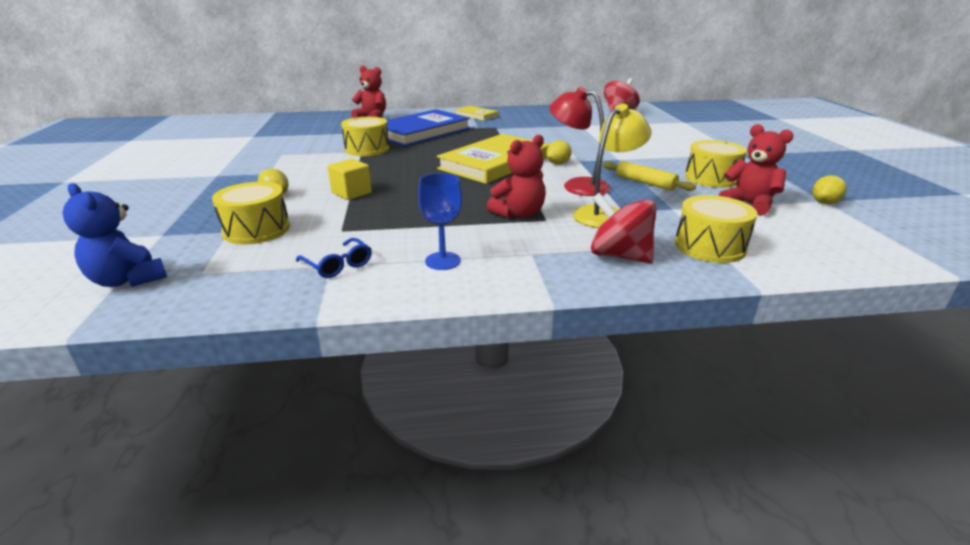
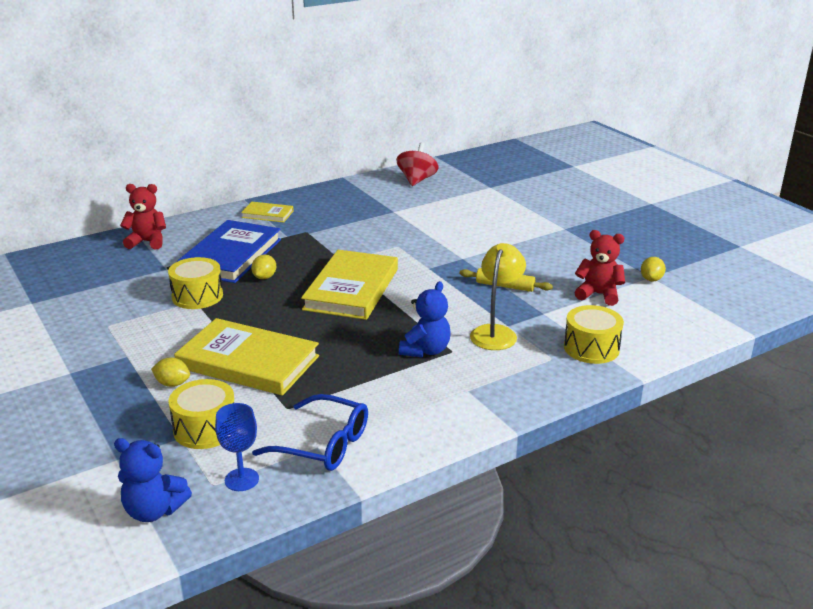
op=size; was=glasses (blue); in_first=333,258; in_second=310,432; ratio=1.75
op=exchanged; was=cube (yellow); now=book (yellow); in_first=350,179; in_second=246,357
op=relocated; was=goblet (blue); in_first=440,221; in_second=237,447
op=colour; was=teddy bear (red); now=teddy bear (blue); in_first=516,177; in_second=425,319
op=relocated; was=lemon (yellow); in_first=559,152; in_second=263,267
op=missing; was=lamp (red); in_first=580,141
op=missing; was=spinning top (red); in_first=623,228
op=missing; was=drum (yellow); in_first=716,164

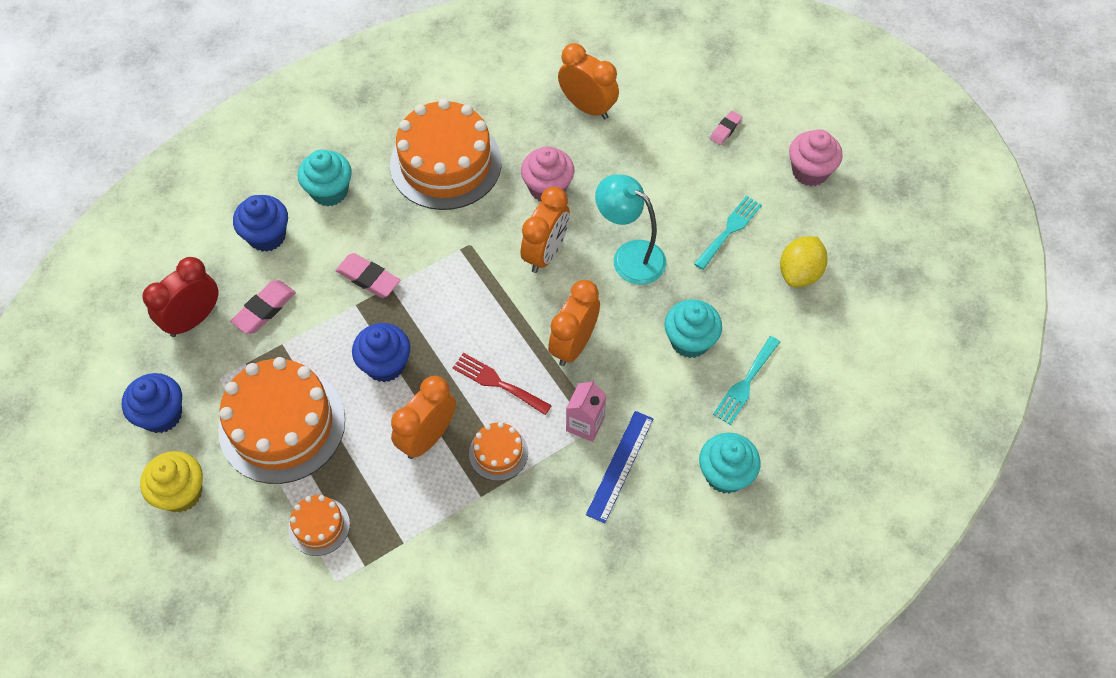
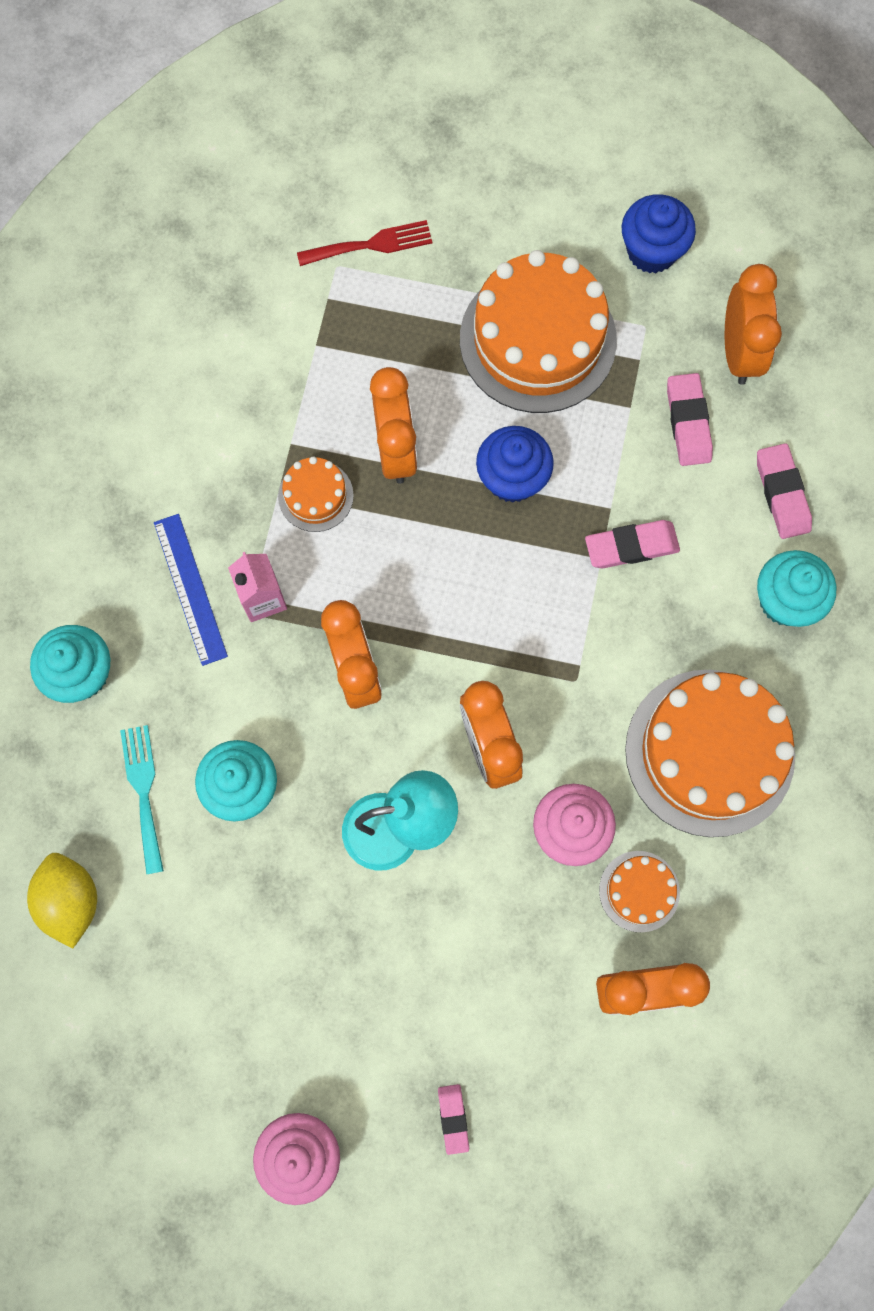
op=missing; was=cupcake (yellow); in_first=171,482
op=colour; was=clock (red); now=clock (orange); in_first=180,297; in_second=753,324
op=exchanged; was=cupcake (blue); now=eraser (pink); in_first=260,223; in_second=784,491
op=relocated; was=cake (orange); in_first=319,525; in_second=639,892
op=relocated; was=fork (red); in_first=502,384; in_second=364,243
op=missing; was=fork (turquoise); in_first=728,233
op=relocated; was=lemon (yellow); in_first=804,261; in_second=62,901

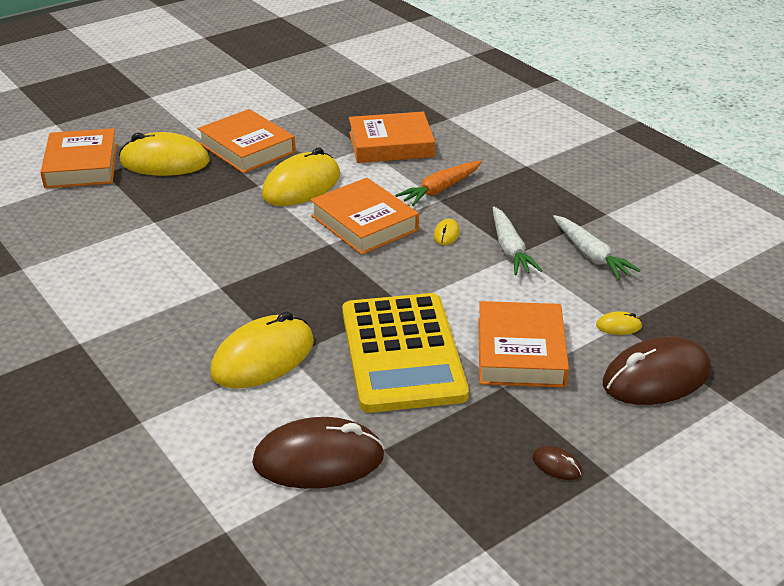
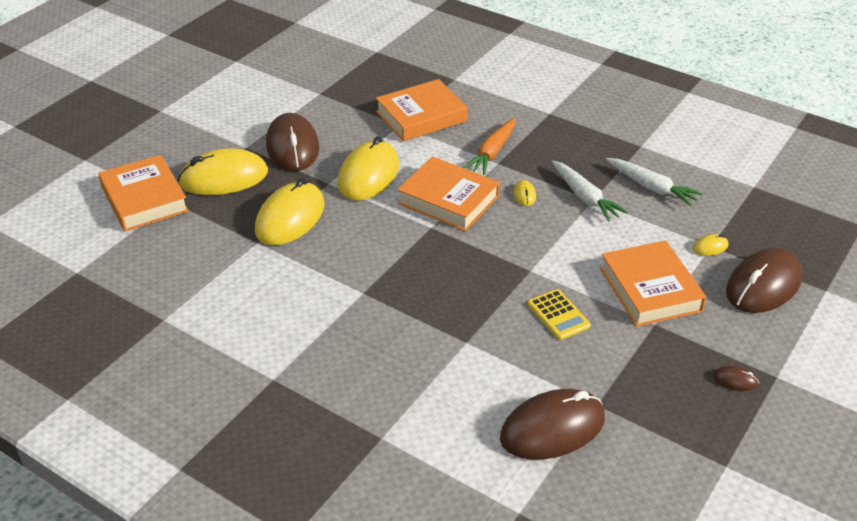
op=exchanged; was=book (orange); now=mouse (brown); in_first=246,141; in_second=292,142
op=relocated; was=mouse (yellow); in_first=262,350; in_second=290,211
op=size; was=calculator (yellow); in_first=405,353; in_second=559,314; ratio=0.42

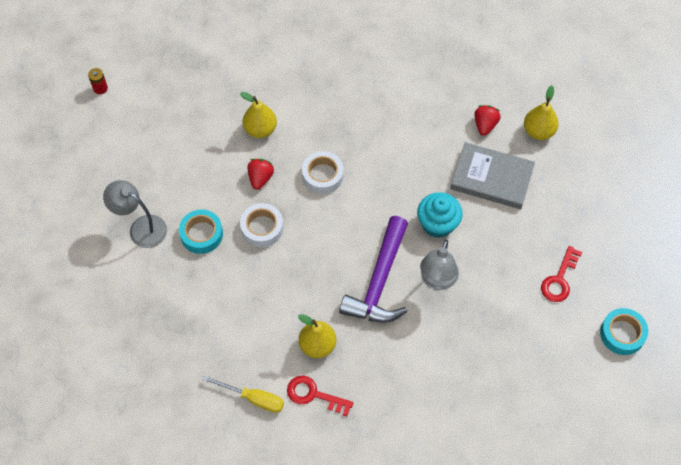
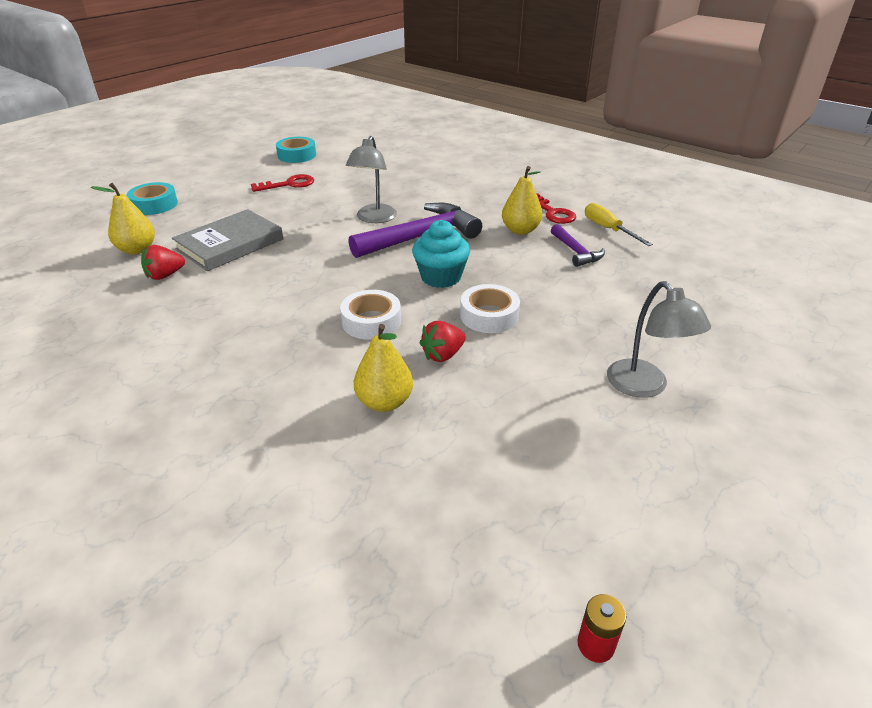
op=relocated; was=tape (turquoise); in_first=201,231; in_second=152,198
op=relocated; was=cupcake (turquoise); in_first=440,215; in_second=441,254
op=spun; was=lamp (grey); in_first=439,264; in_second=371,179; clockwise=135
op=spun; was=book (grey); in_first=492,175; in_second=227,240; clockwise=75
op=appeared; now=hammer (purple); in_second=578,245

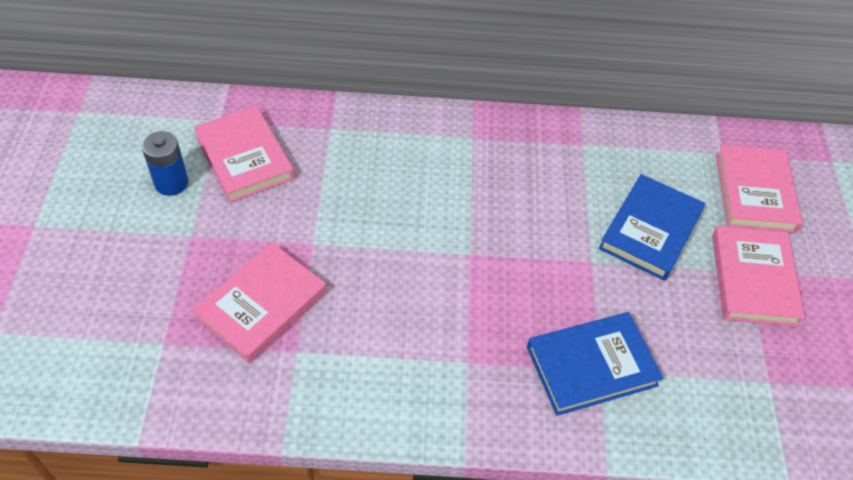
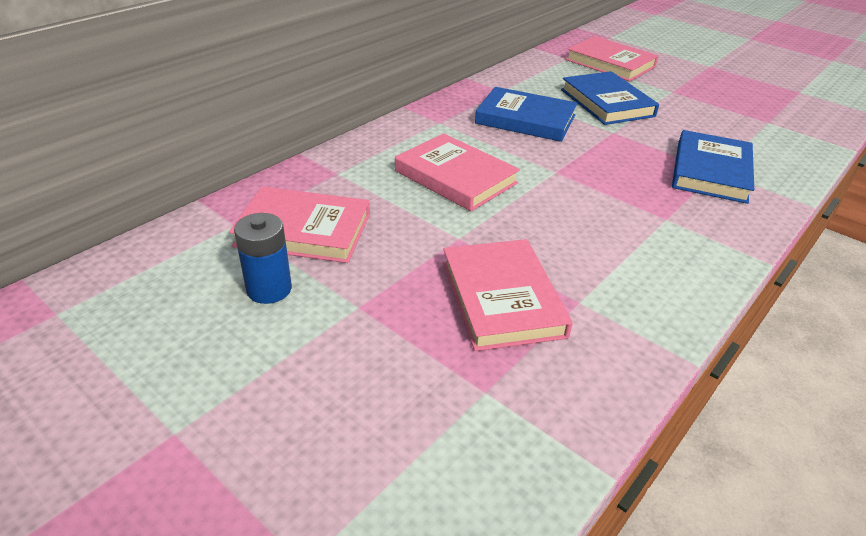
op=relocated; was=book (pink); in_first=758,276; in_second=457,172
op=appeared; now=book (blue); in_second=526,114

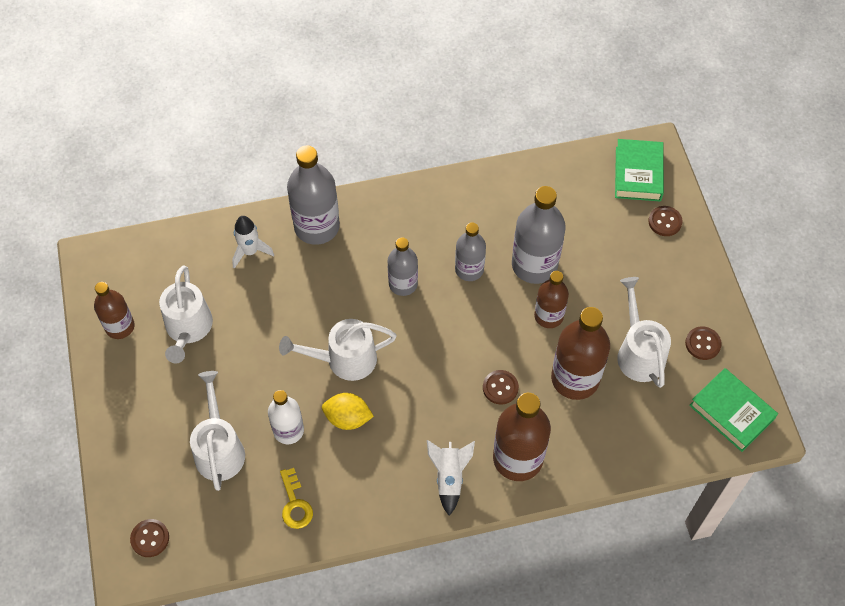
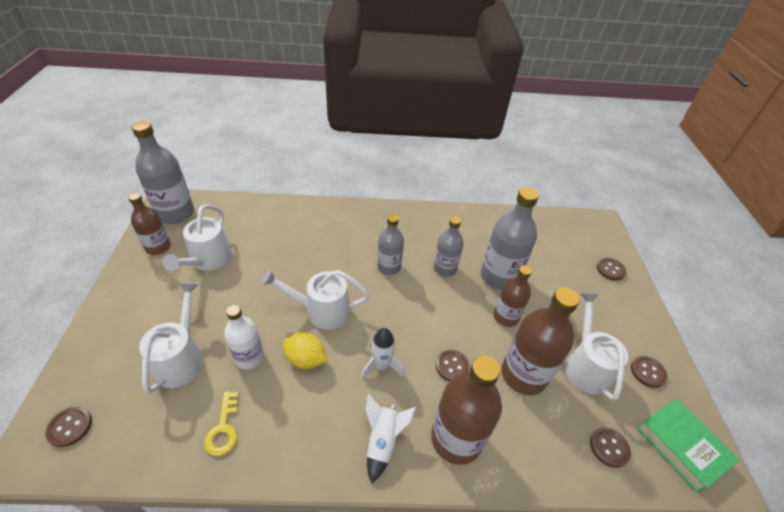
op=relocated; was=rocket (white); in_first=253,242; in_second=383,353
op=relocated; was=bottle (grey); in_first=313,195; in_second=162,172
op=missing; was=book (green); in_first=639,170
op=appeared; now=button (brown); in_second=610,447

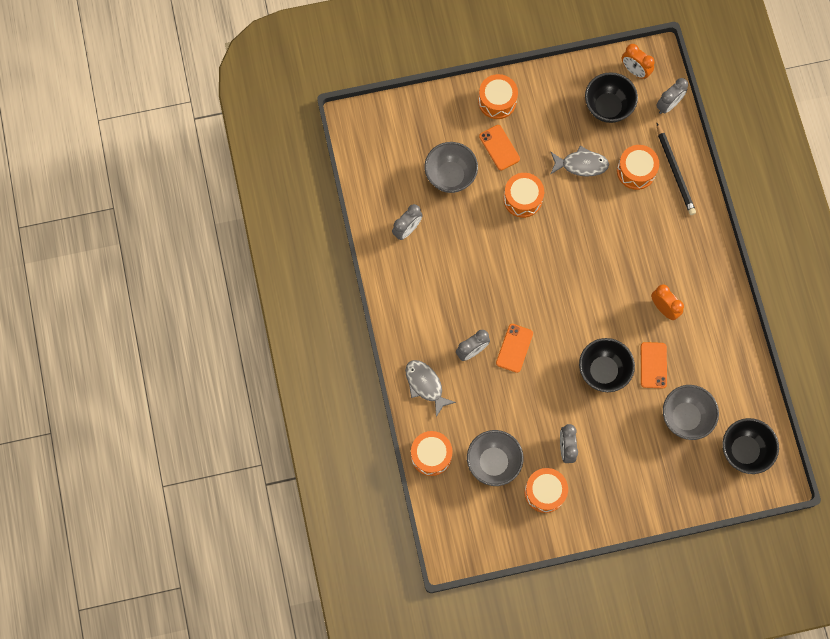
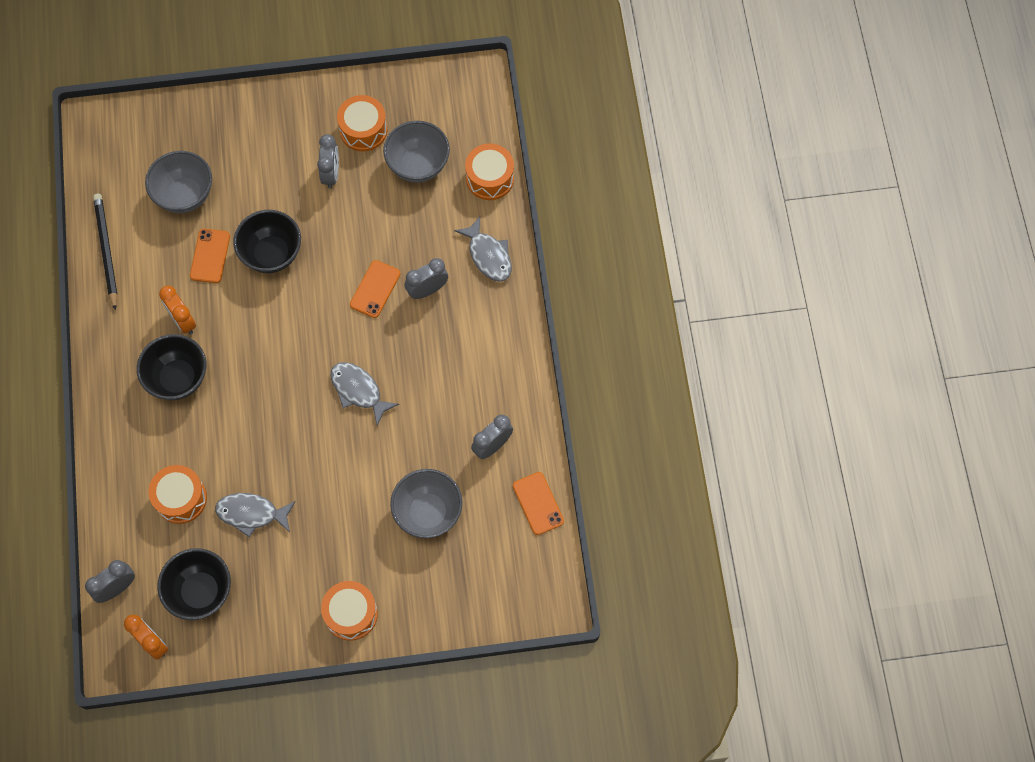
op=relocated; was=phone (orange); in_first=499,147; in_second=538,503
op=missing; was=drum (orange); in_first=523,195
op=relocated; was=pencil (black); in_first=676,169; in_second=105,252
op=relocated; was=bowl (black); in_first=750,446; in_second=171,367
op=appeared; now=fish (grey); in_second=364,394

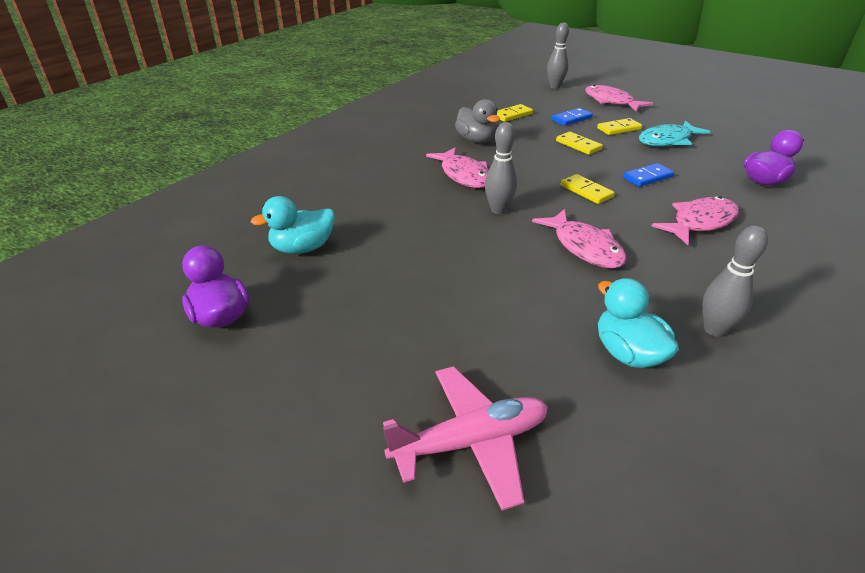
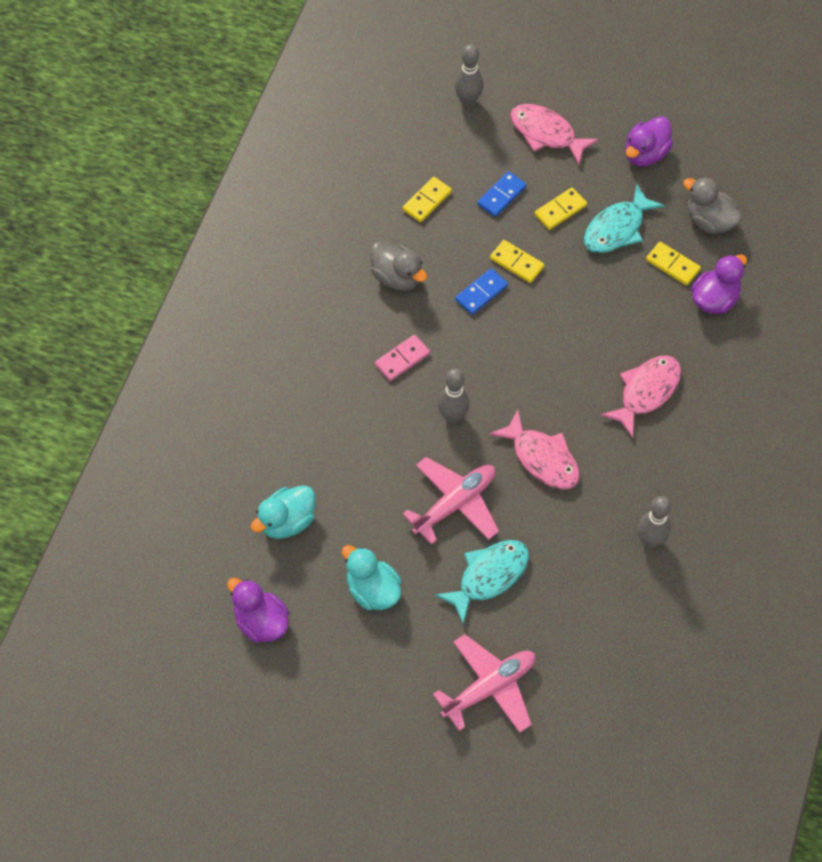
op=exchanged; was=fish (pink); now=domino (pink); in_first=457,167; in_second=402,358
op=relocated; was=domino (yellow); in_first=588,189; in_second=673,264
op=relocated; was=duck (turquoise); in_first=638,323; in_second=372,577
op=relocated; was=domino (blue); in_first=648,175; in_second=481,291
op=appeared; now=plane (pink); in_second=451,501
op=appeared; now=fish (turquoise); in_second=482,582
op=appeared; now=duck (purple); in_second=649,141
op=appeared; now=duck (grey); in_second=712,205

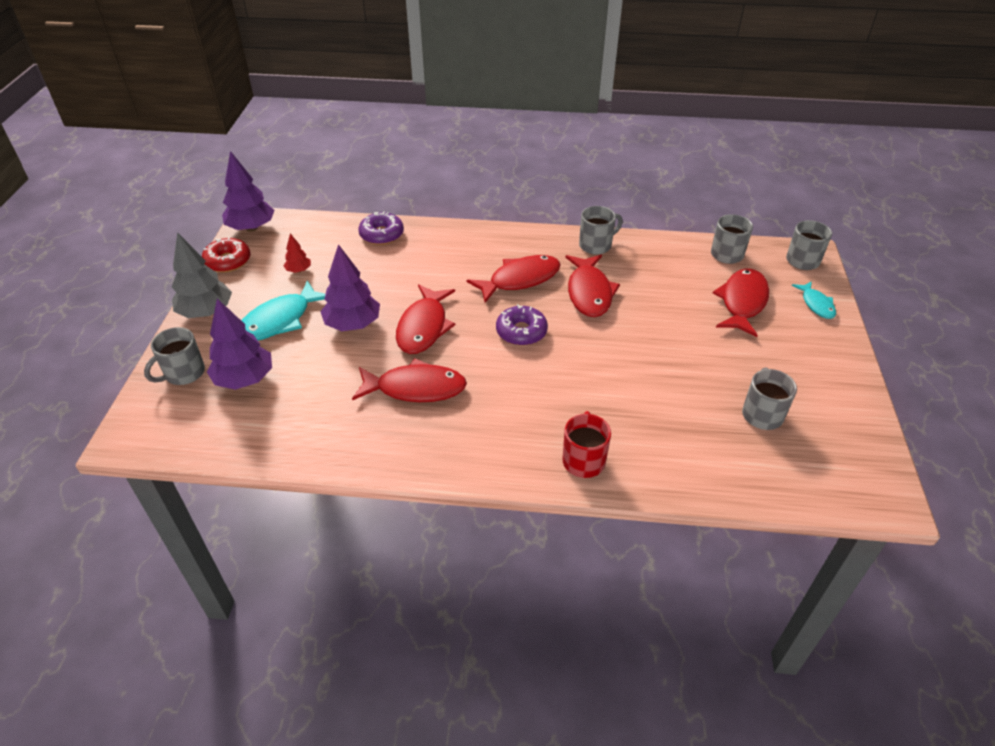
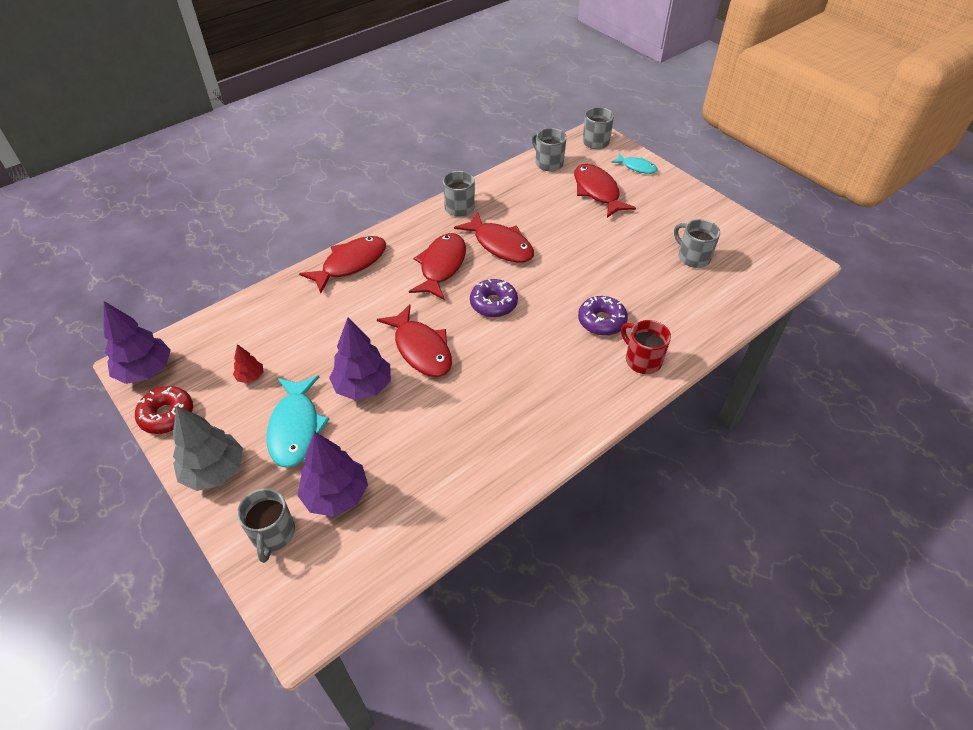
op=relocated; was=fish (red); in_first=409,380; in_second=342,264
op=relocated; was=donut (purple); in_first=381,228; in_second=603,316

